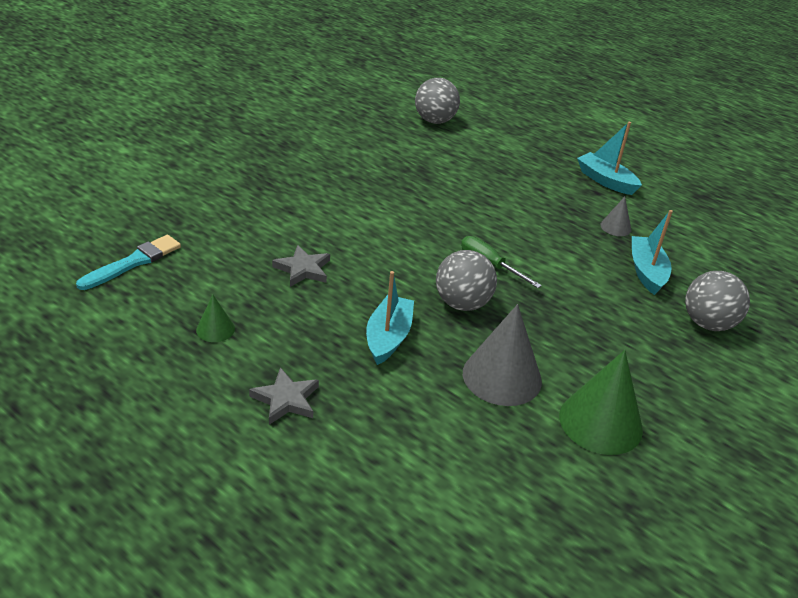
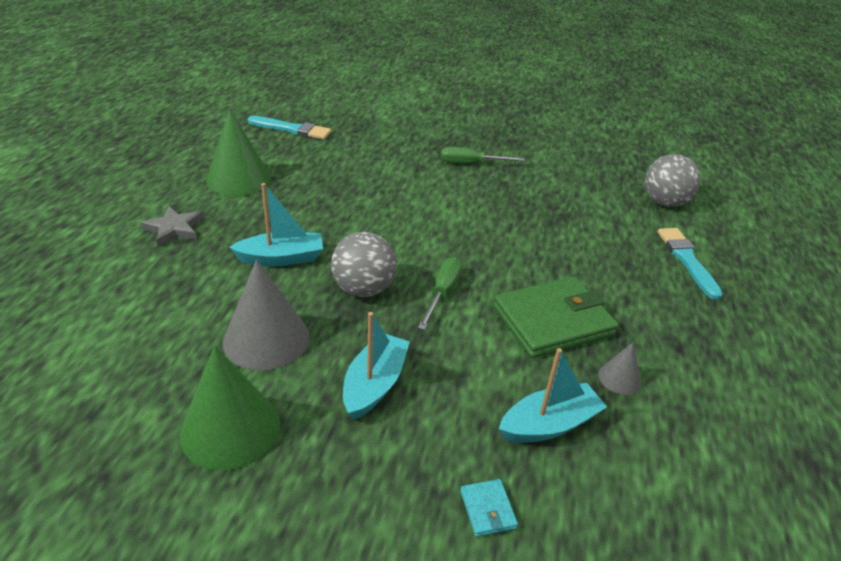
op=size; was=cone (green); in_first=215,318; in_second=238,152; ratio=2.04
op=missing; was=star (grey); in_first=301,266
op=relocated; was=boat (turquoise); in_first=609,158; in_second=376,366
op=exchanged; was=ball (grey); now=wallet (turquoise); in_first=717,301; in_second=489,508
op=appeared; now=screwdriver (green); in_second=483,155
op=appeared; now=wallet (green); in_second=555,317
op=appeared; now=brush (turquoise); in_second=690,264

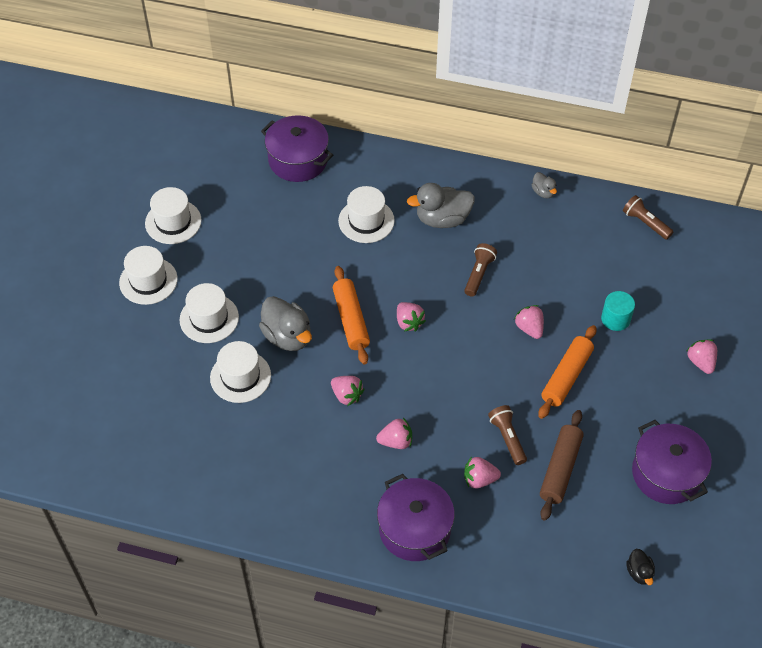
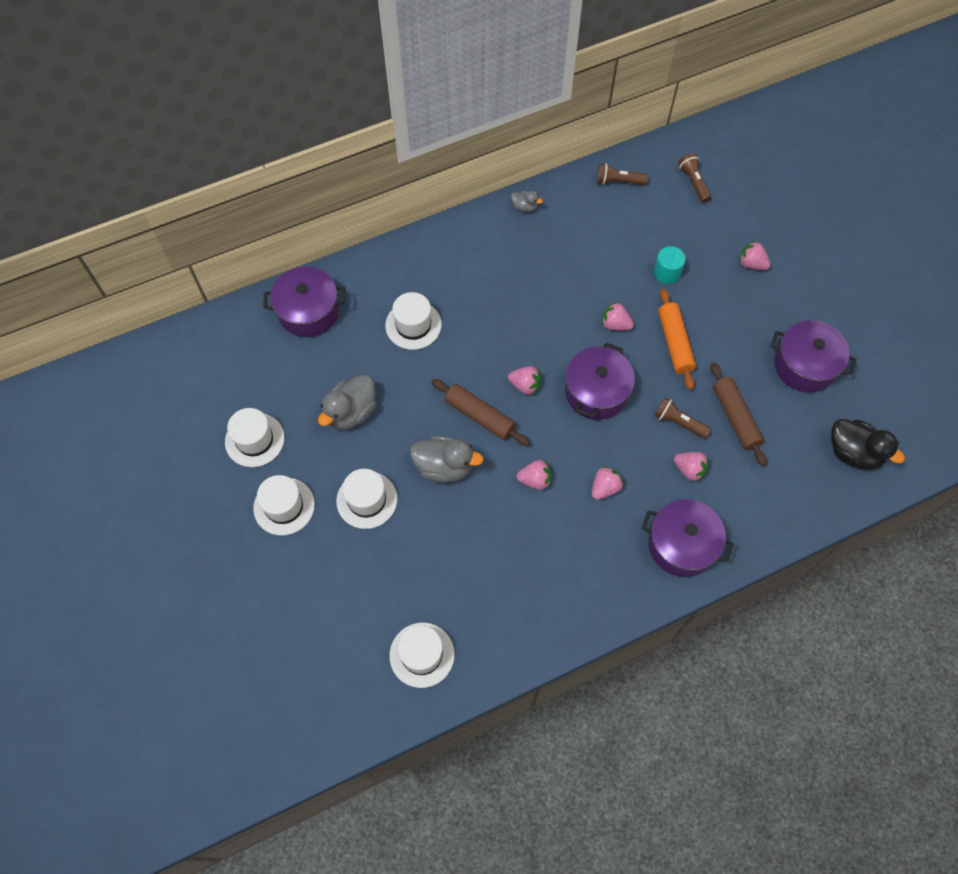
op=relocated; was=hat (white); in_first=240,372; in_second=422,655
op=colour; was=rolling pin (orange); now=rolling pin (brown); in_first=351,315; in_second=480,412
op=relocated; was=duck (grey); in_first=441,205; in_second=347,402
op=relocated; was=flashlight (brown); in_first=480,270; in_second=694,178
op=spun; was=strawberry (pink); in_first=482,472; in_second=691,467; clockwise=-105
op=size; was=duck (black); in_first=640,567; in_second=868,444; ratio=1.95
op=appeared; now=pot (purple); in_second=600,381

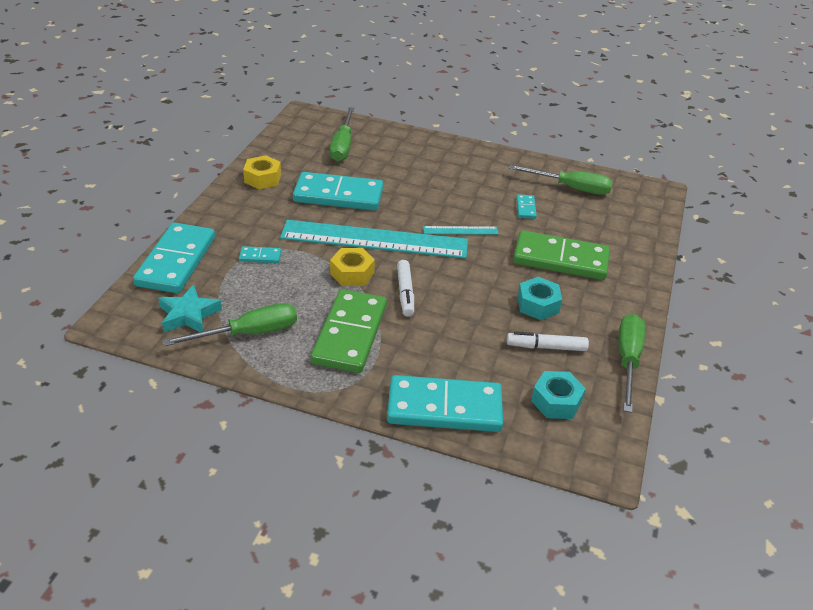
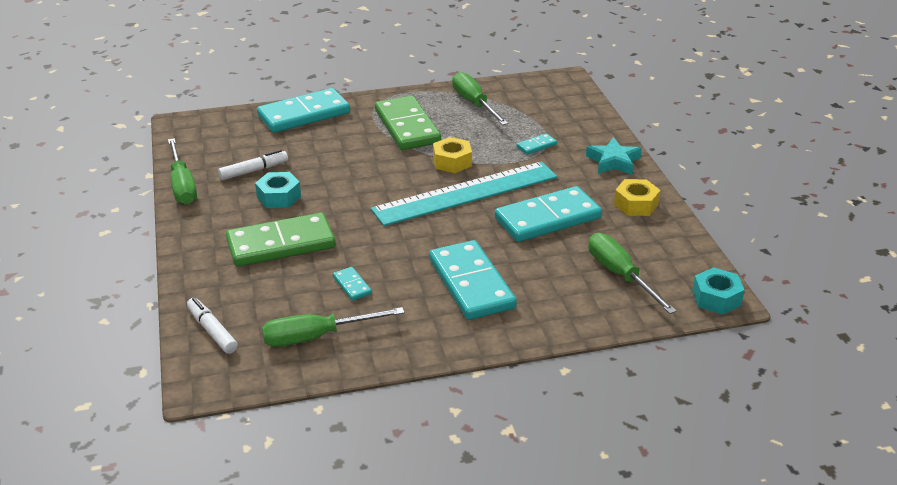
op=relocated; was=domino (turquoise); in_first=174,257; in_second=473,280
op=relocated; was=star (turquoise); in_first=190,308; in_second=614,156
op=spun; was=screwdriver (green); in_first=229,324; in_second=480,98; clockwise=120
op=relocated; was=marker (white); in_first=405,288; in_second=212,325
op=missing; was=ruler (turquoise); in_first=461,230
op=relocated; was=nut (turquoise); in_first=558,395; in_second=718,291

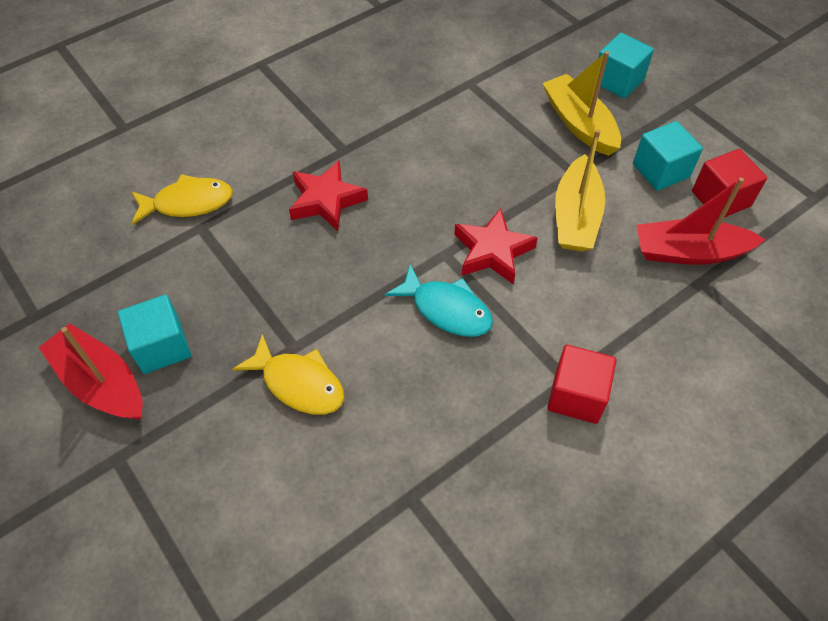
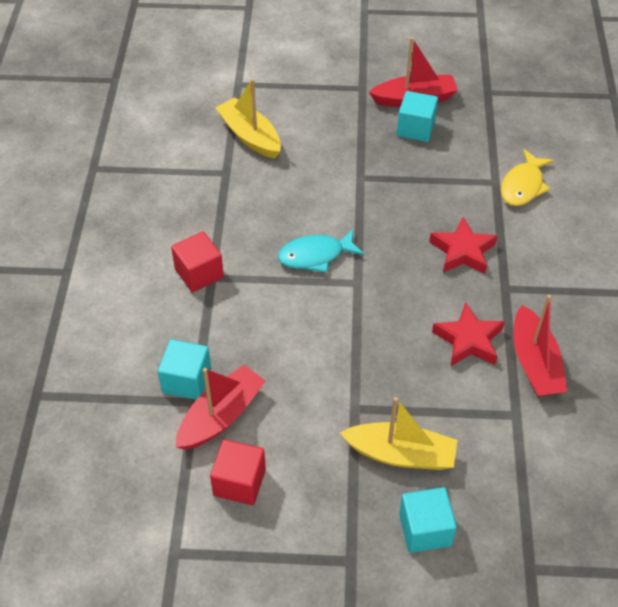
op=missing; was=fish (yellow); in_first=288,374
op=relocated; was=star (red); in_first=496,246; in_second=468,334
op=relocated; was=boat (yellow); in_first=580,190; in_second=248,119
op=relocated; was=cube (turquoise); in_first=668,156; in_second=184,369
op=appeared; now=boat (red); in_second=540,345

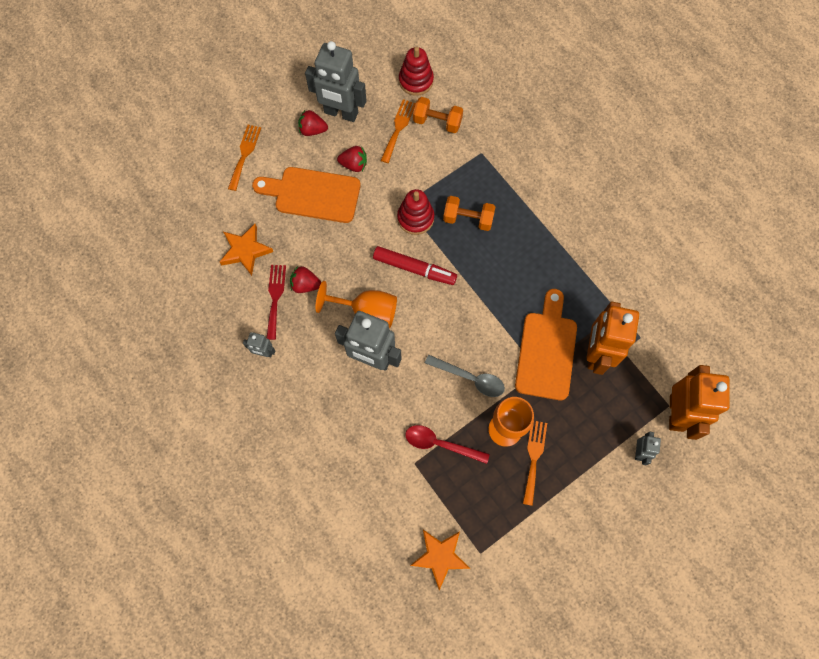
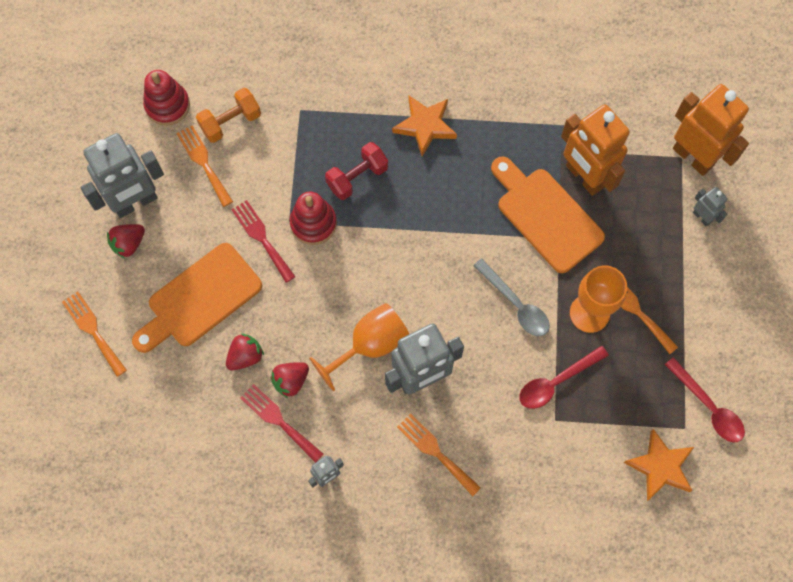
op=relocated; was=star (orange); in_first=246,250; in_second=424,126
op=relocated; was=strawberry (red); in_first=352,159; in_second=245,352
op=missing; was=marker (red); in_first=415,265
op=spun; was=spoon (grey); in_first=465,376; in_second=511,297; clockwise=75
op=colour; was=dumbbell (orange); now=dumbbell (red); in_first=469,213; in_second=356,171
op=appeared; now=fork (red); in_second=264,241
op=appeared; now=fork (orange); in_second=439,454
op=appeared; now=spoon (red); in_second=705,399

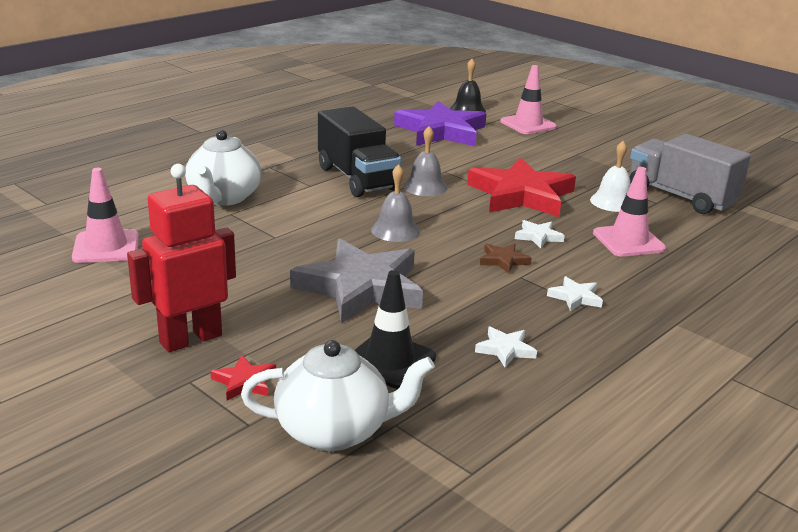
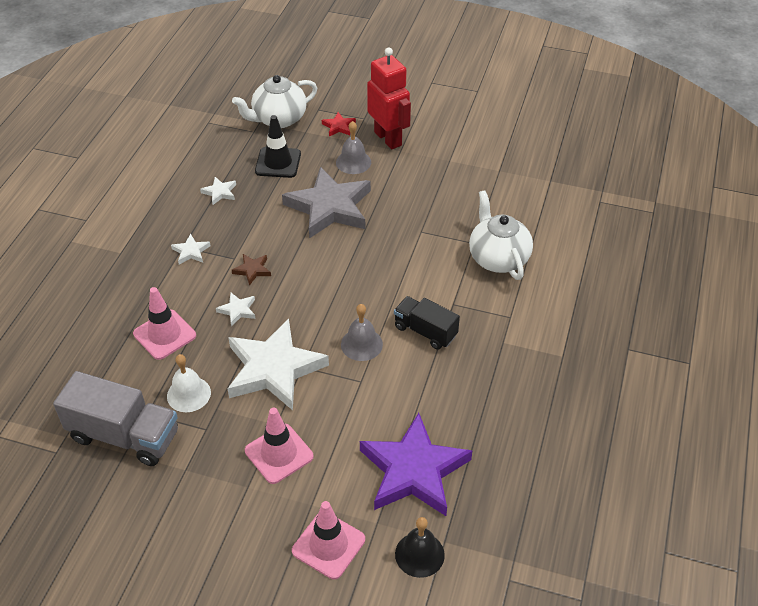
op=relocated; was=traffic cone (pink); in_first=105,215; in_second=279,446
op=spun; was=robot (red); in_first=181,258; in_second=389,98; clockwise=-60
op=size; was=truck (black); in_first=359,151; in_second=427,323; ratio=0.62
op=relocated; was=bell (grey); in_first=395,203; in_second=353,147
op=colour; was=star (red); now=star (white); in_first=521,187; in_second=278,364

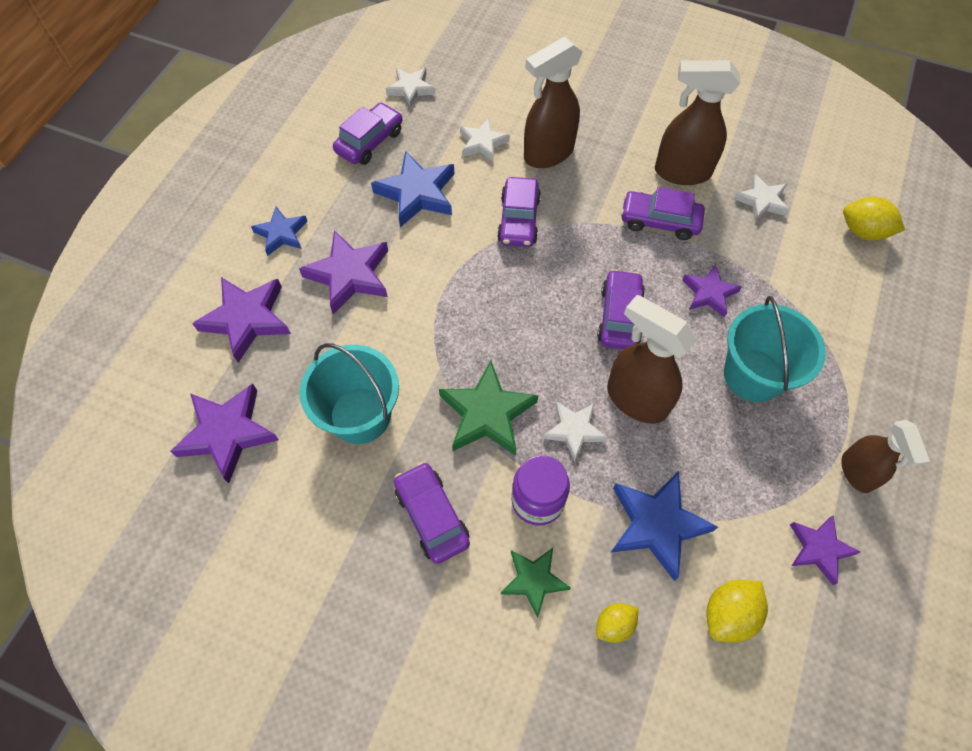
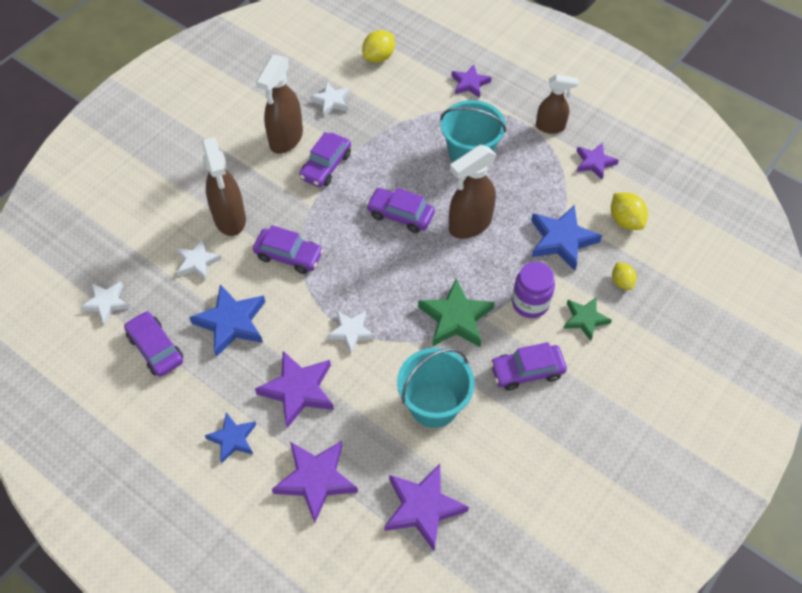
op=relocated; was=star (white); in_first=575,432; in_second=351,332
op=relocated; was=star (purple); in_first=712,291; in_second=471,81

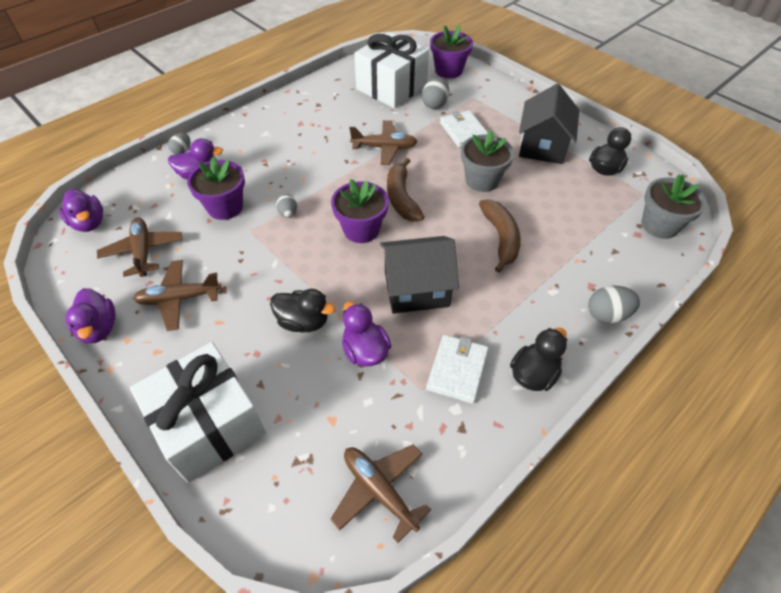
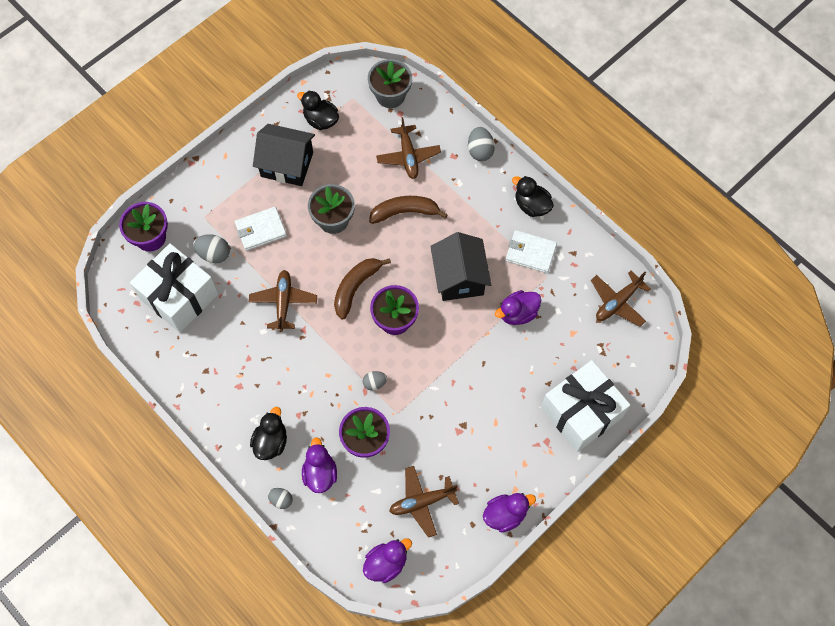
op=relocated; was=plane (brown); in_first=177,295; in_second=408,148
op=relocated; was=duck (black); in_first=302,310; in_second=268,433
op=spun; was=banana (brown); in_first=405,190; in_second=362,288; clockwise=135

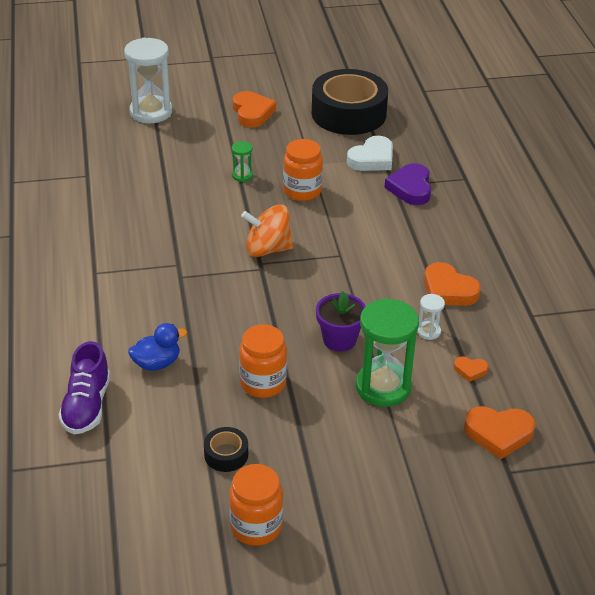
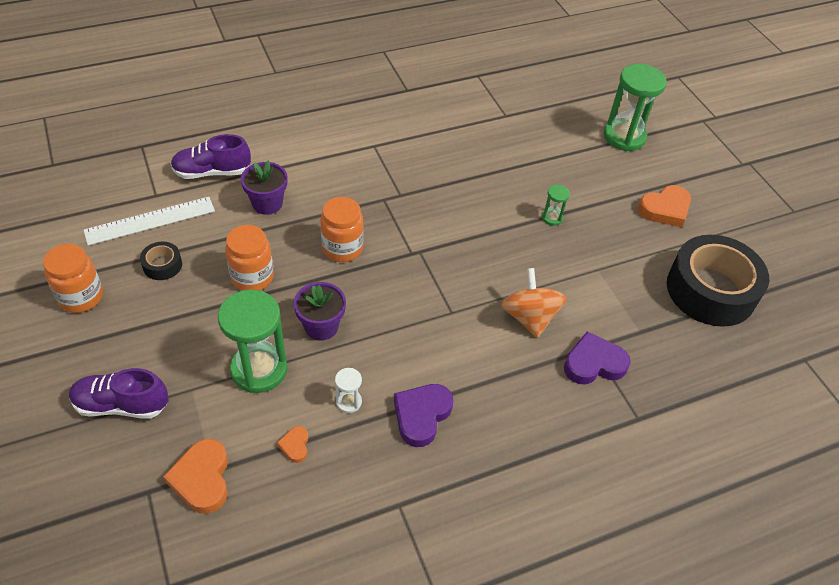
op=colour; was=hourglass (white); now=hourglass (green); in_first=148,80; in_second=635,107
op=exchanged; was=duck (blue); now=flower pot (purple); in_first=157,347; in_second=264,188
op=relocated; was=spinning top (orange); in_first=267,231; in_second=534,303
op=relocated; was=jar (orange); in_first=303,170; in_second=342,229
op=missing; was=heart (white); in_first=370,153
op=colour; was=heart (orange); now=heart (purple); in_first=452,284; in_second=424,415
op=appeared; now=shoe (purple); in_second=118,393
op=appeared; now=ruler (white); in_second=149,221

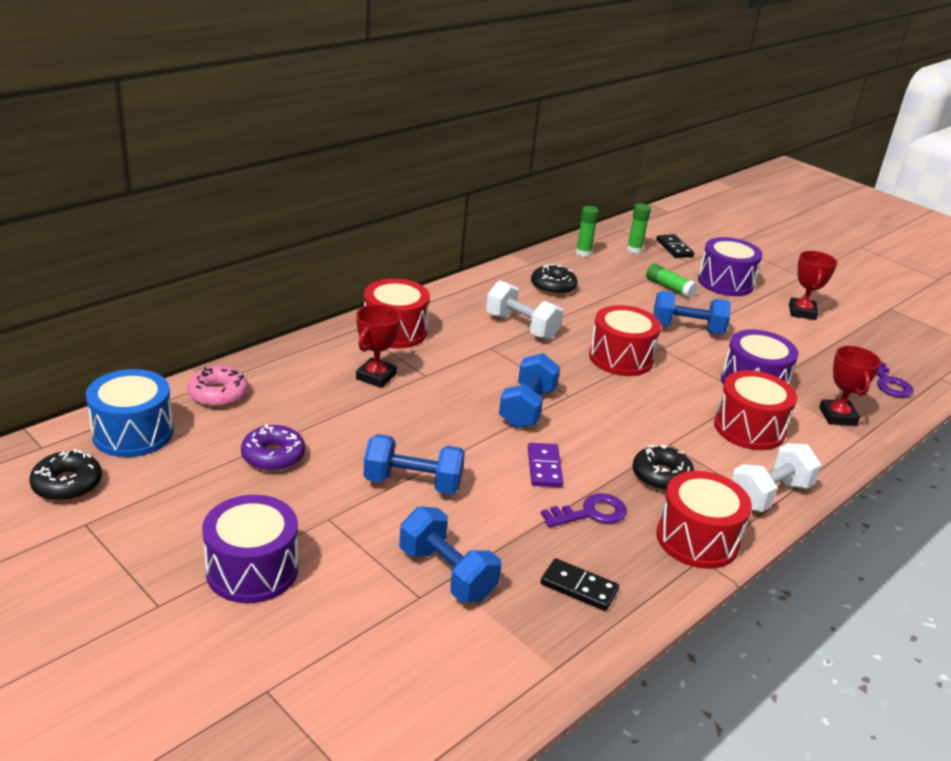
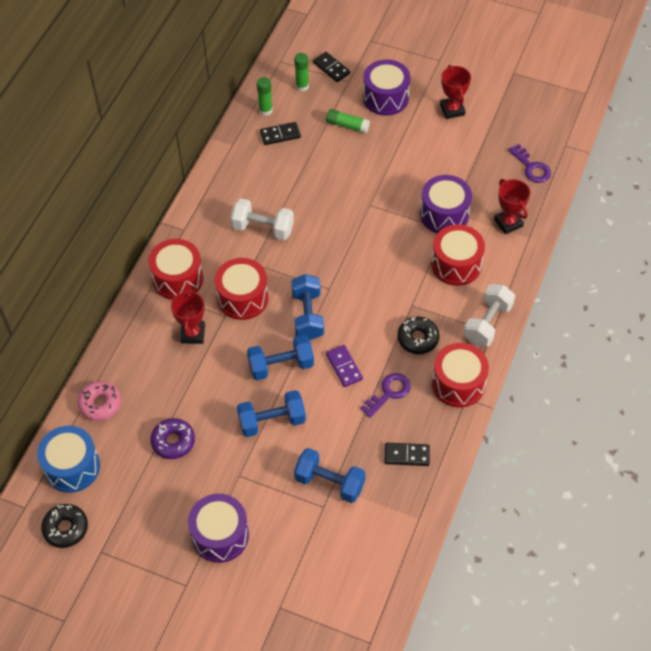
op=missing; was=donut (black); in_first=554,279
op=relocated; was=drum (red); in_first=625,340; in_second=242,289
op=relocated; was=dumbbell (blue); in_first=692,312; in_second=280,357
op=appeared; now=domino (black); in_second=280,133

